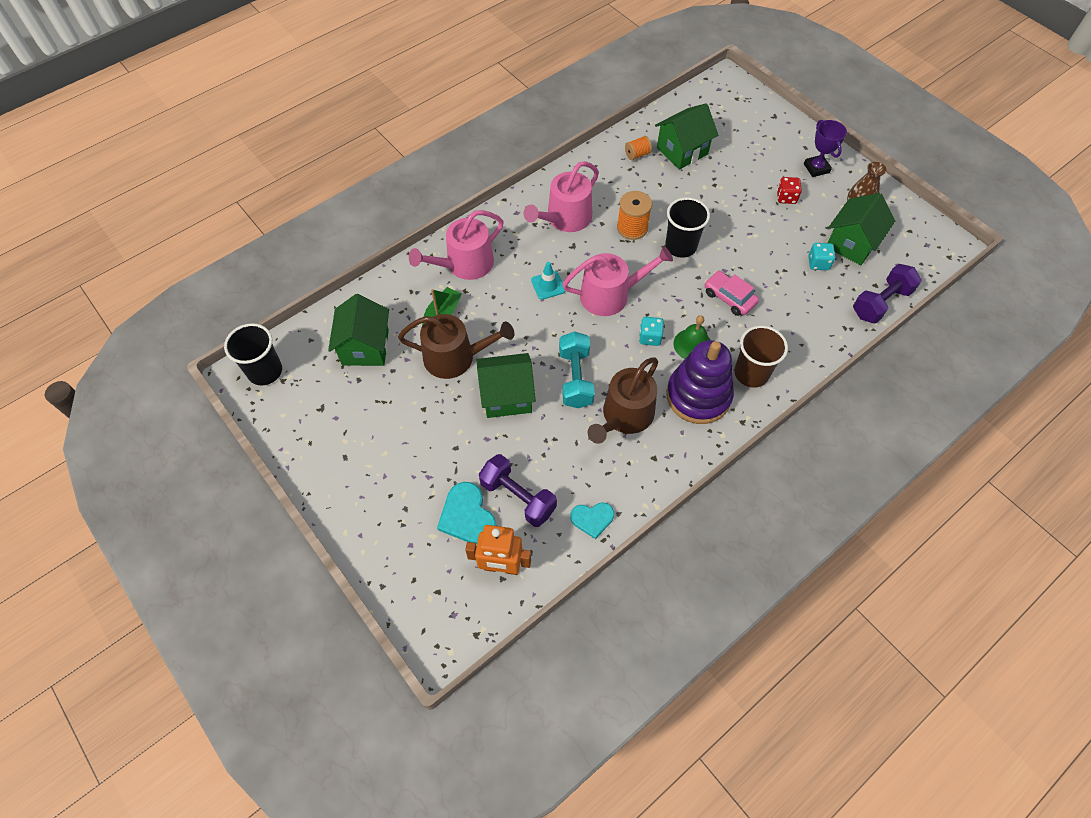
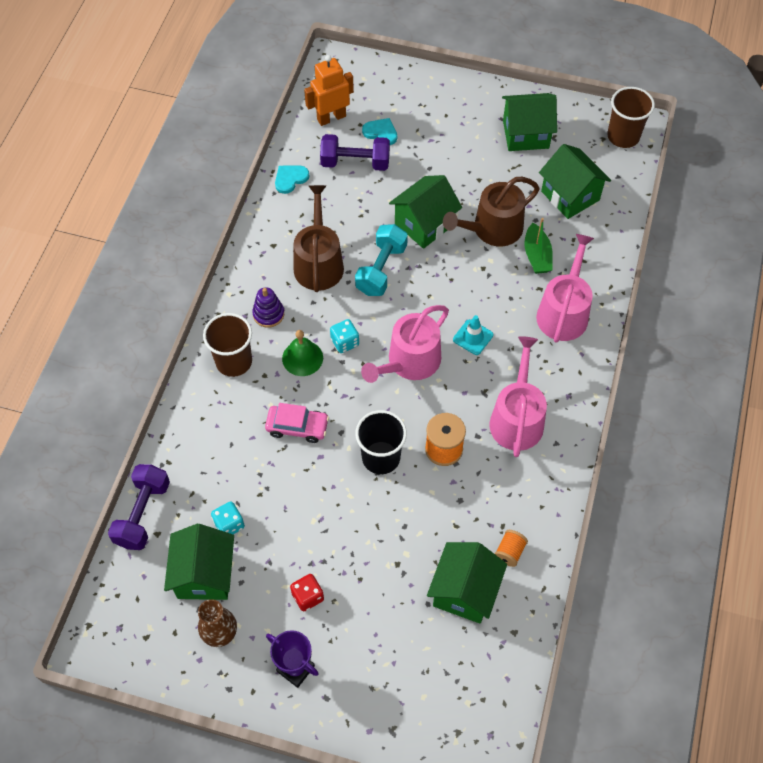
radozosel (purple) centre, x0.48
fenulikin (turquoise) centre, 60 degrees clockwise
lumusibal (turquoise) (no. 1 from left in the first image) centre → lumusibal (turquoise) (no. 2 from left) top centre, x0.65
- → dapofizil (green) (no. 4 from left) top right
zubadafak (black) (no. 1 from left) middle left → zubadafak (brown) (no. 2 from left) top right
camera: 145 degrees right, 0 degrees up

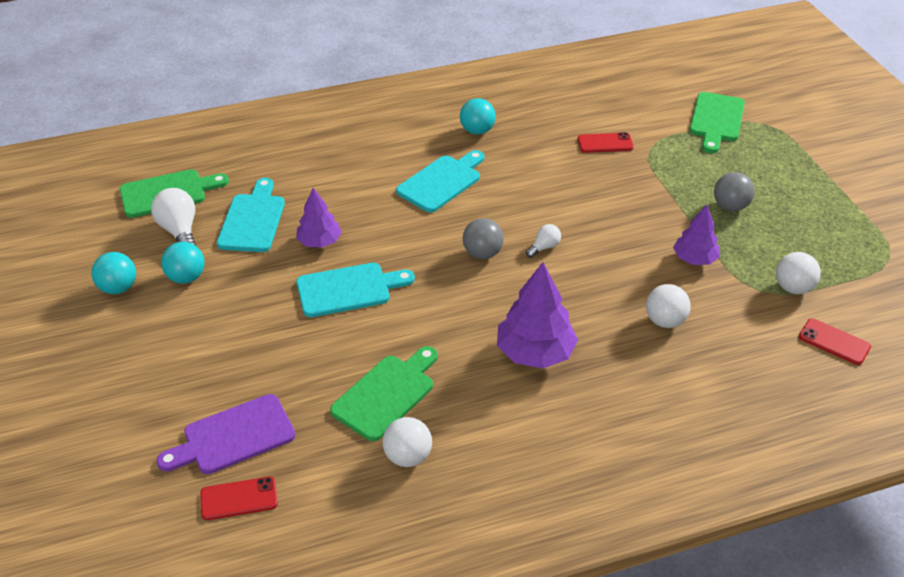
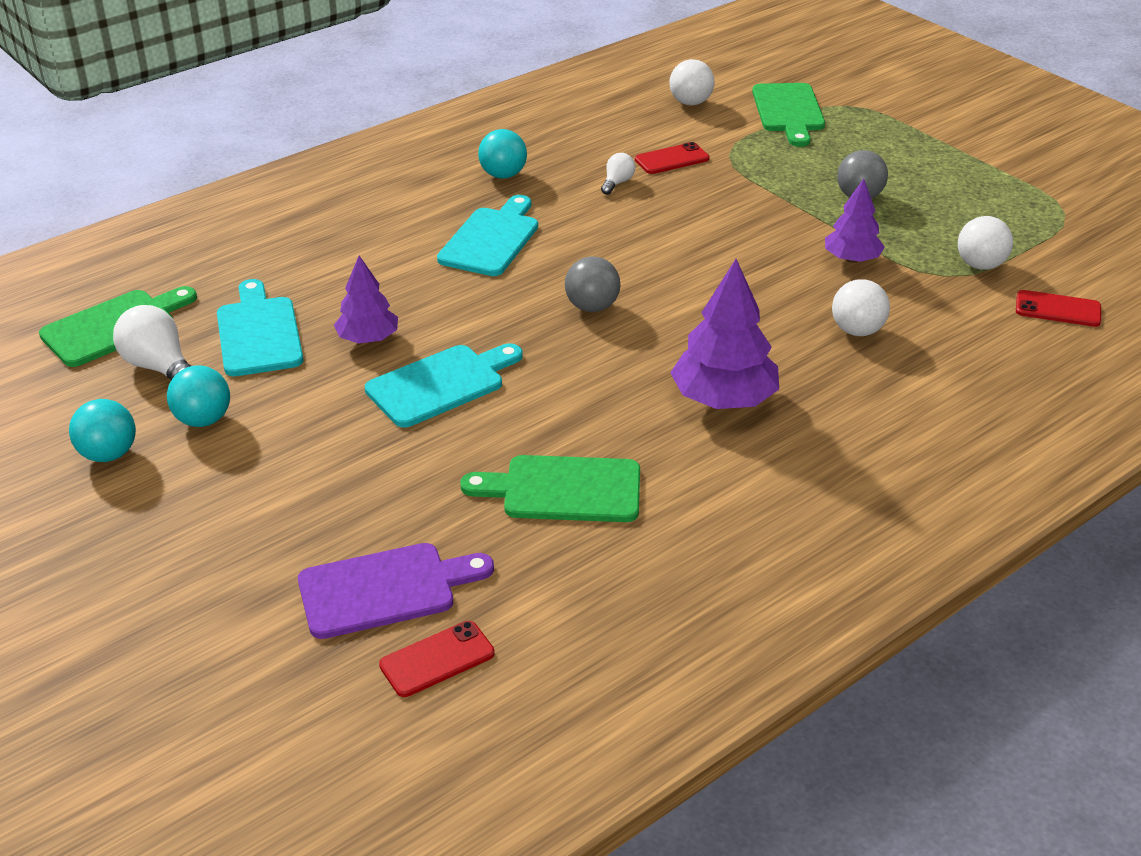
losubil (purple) bottom left → losubil (purple) bottom centre, 150 degrees counterclockwise
losubil (green) (no. 2 from left) bottom centre → losubil (green) (no. 2 from left) centre, 105 degrees counterclockwise
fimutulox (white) (no. 2 from left) centre → fimutulox (white) (no. 2 from left) top centre, relocated
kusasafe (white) (no. 1 from left) bottom centre → kusasafe (white) (no. 1 from left) top centre, relocated
camera: 20 degrees left, 5 degrees down

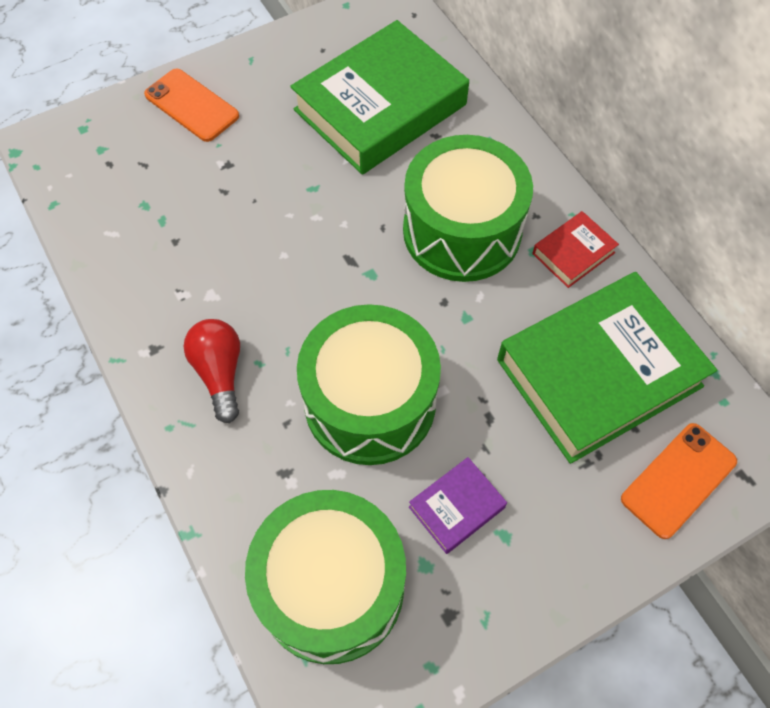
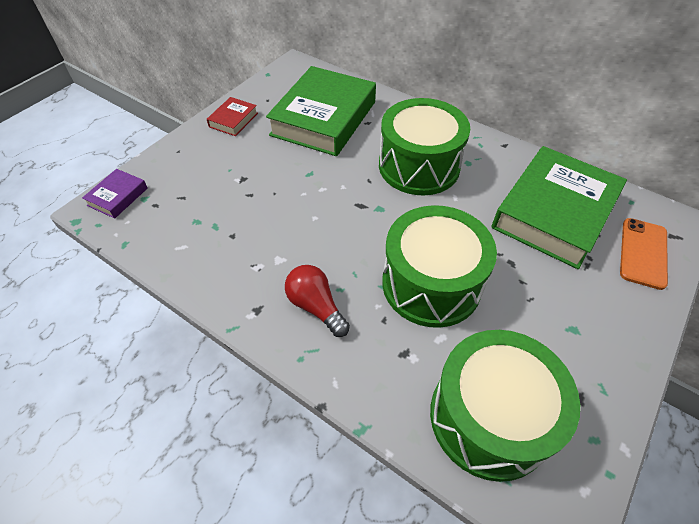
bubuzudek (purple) bottom centre → bubuzudek (purple) middle left, relocated
bubuzudek (red) middle right → bubuzudek (red) top left, relocated
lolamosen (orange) (no. 1 from left) top left → -
camera: 25 degrees left, 10 degrees down

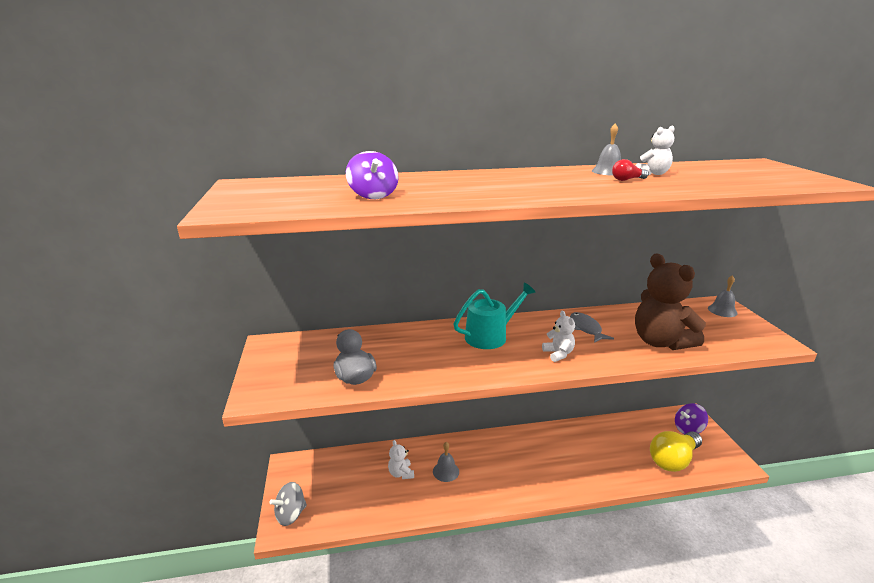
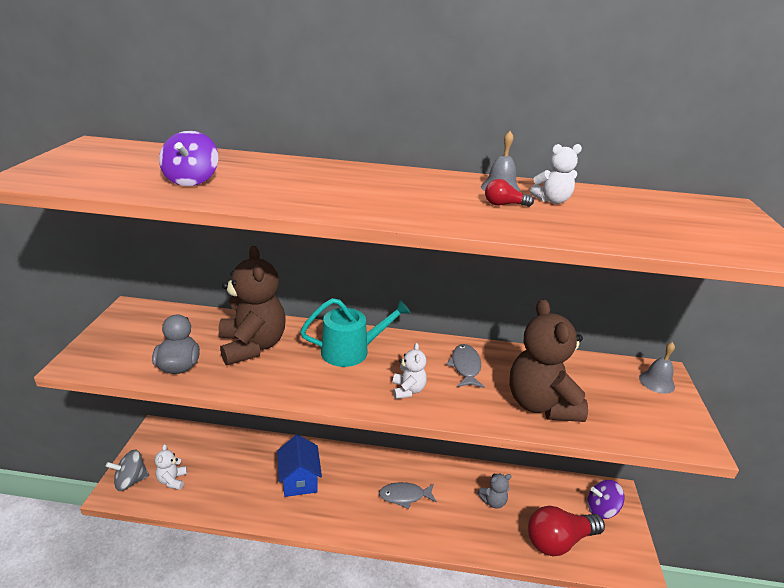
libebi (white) (no. 1 from left) bottom centre → libebi (white) (no. 1 from left) bottom left, relocated
- → libebi (brown) (no. 1 from left) middle left
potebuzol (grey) (no. 1 from left) bottom centre → dapofizil (blue) bottom centre
- → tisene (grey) (no. 1 from left) bottom centre
- → libebi (grey) bottom centre
fimutulox (yellow) bottom right → fimutulox (red) (no. 2 from left) bottom right
camera: 15 degrees right, 5 degrees up

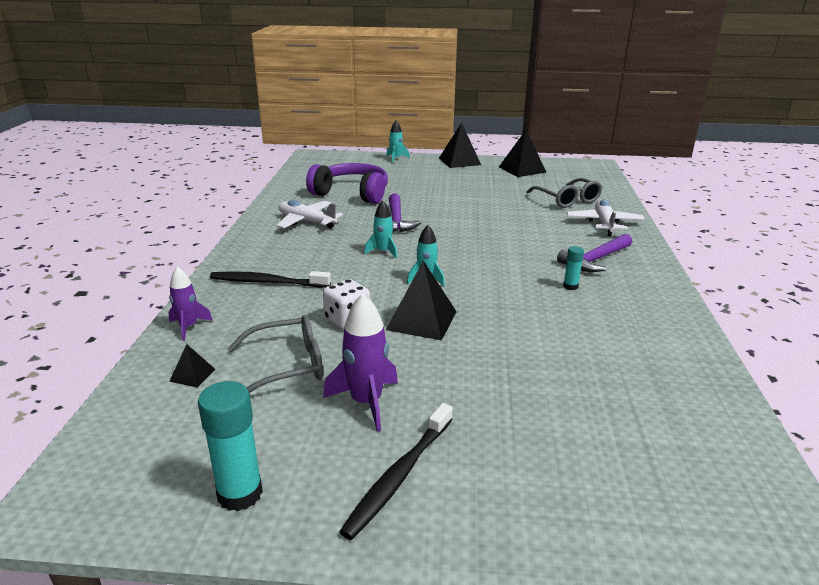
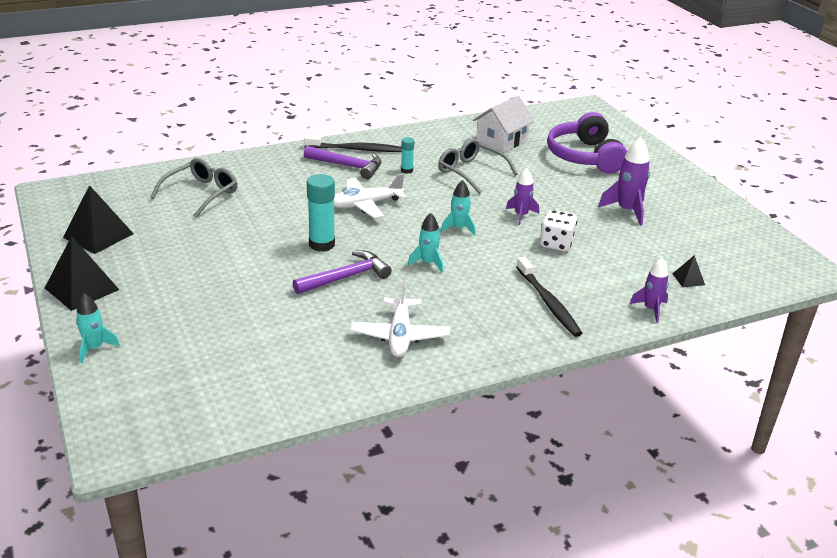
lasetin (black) (no. 2 from left in the first image) bottom centre → lasetin (black) (no. 1 from left) top centre, relocated
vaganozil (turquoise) (no. 1 from left) bottom left → vaganozil (turquoise) (no. 1 from left) centre, relocated
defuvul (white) (no. 2 from left in the first image) middle right → defuvul (white) (no. 1 from left) centre, relocated
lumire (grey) (no. 1 from left in the first image) centre → lumire (grey) (no. 2 from left) top centre, relocated
- → dapofizil (white) top centre
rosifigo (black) (no. 2 from left) centre → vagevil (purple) (no. 1 from left) centre
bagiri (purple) top centre → bagiri (purple) top right, relocated
camera: 120 degrees left, 5 degrees up

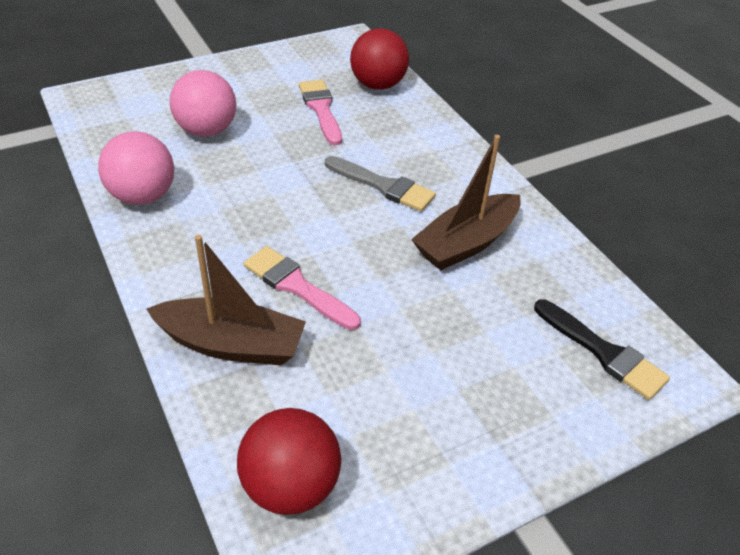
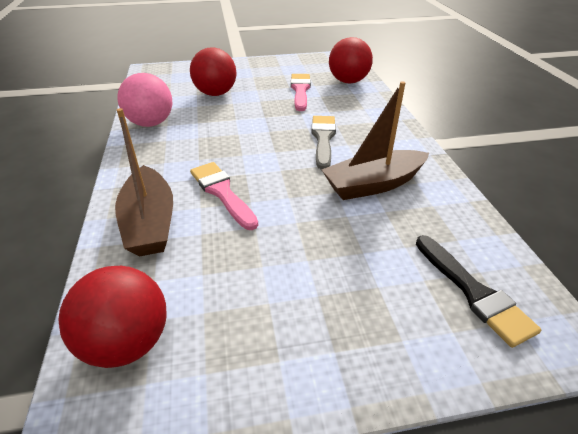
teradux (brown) (no. 1 from left) middle left, 45 degrees clockwise
kusasafe (pink) (no. 2 from left) top left → kusasafe (red) (no. 2 from left) top centre
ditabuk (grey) top centre, 135 degrees counterclockwise
camera: 20 degrees right, 5 degrees down

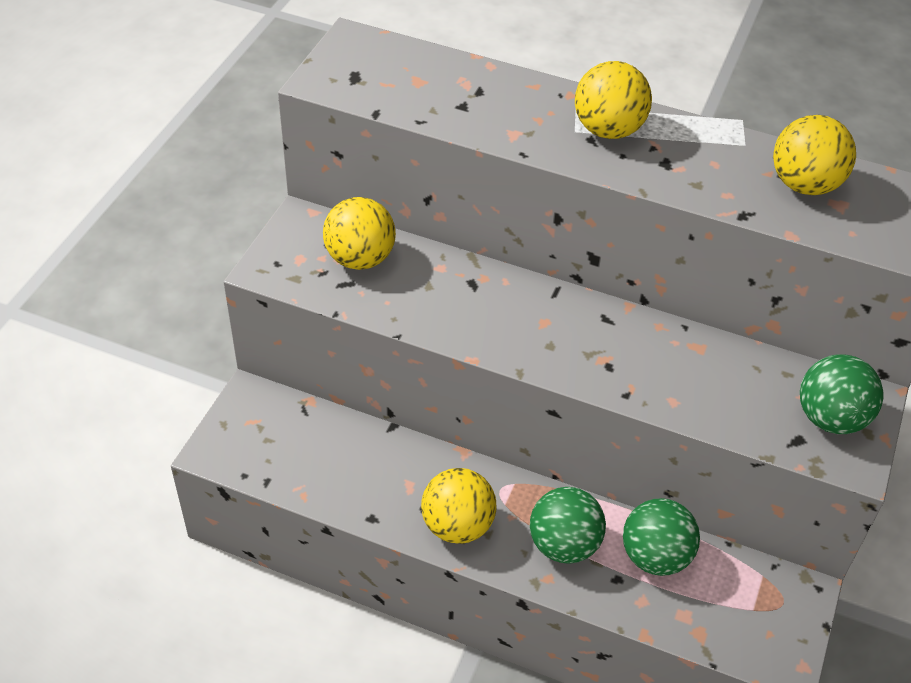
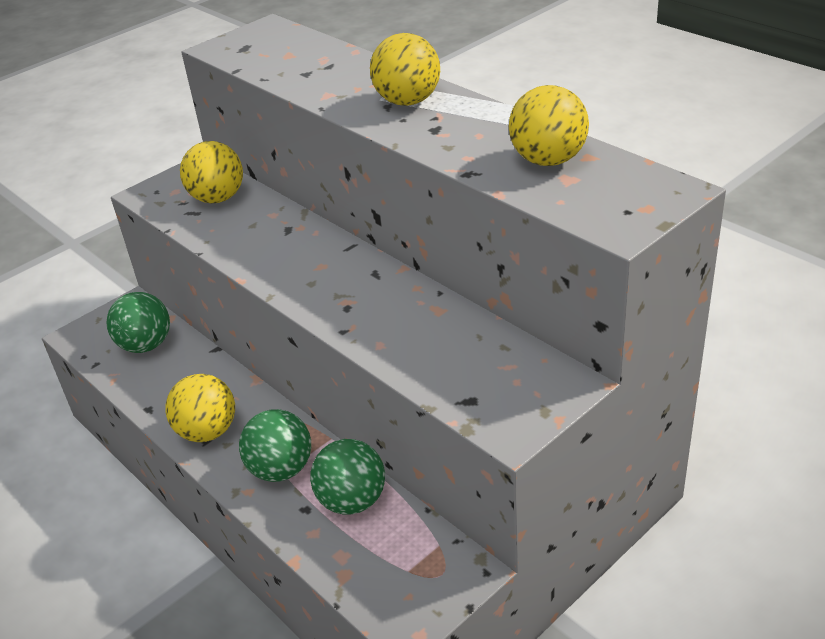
kusasafe (green) (no. 3 from left in the first image) middle right → kusasafe (green) (no. 1 from left) middle left, relocated
camera: 30 degrees right, 10 degrees down

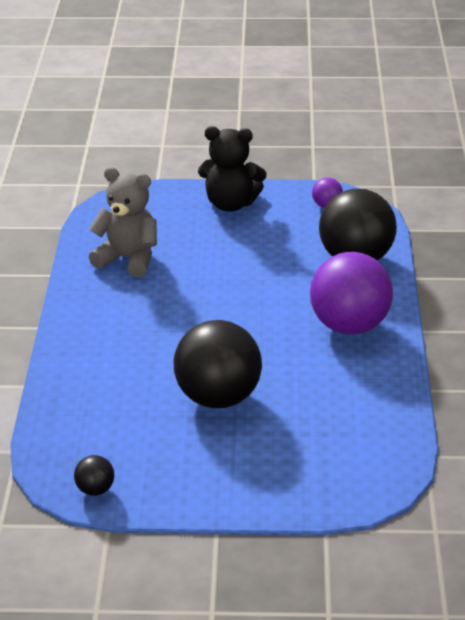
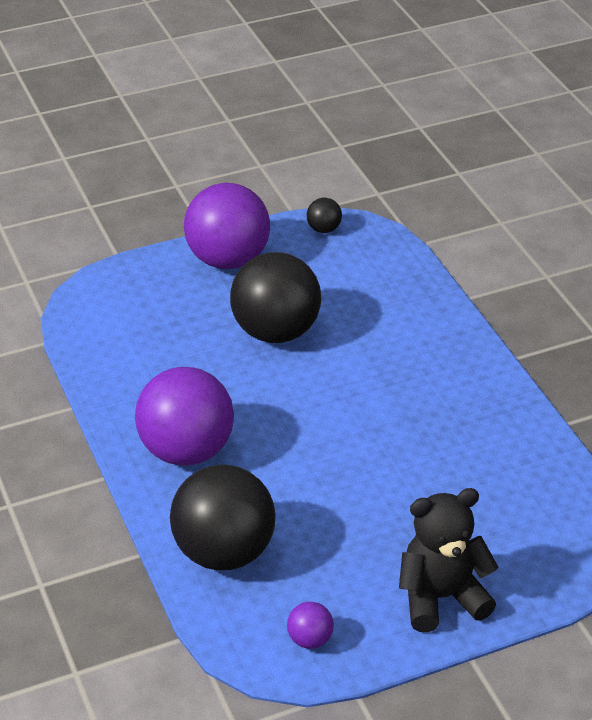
- → kusasafe (purple) (no. 2 from left) top centre
libebi (grey) middle left → -
camera: 155 degrees right, 5 degrees up

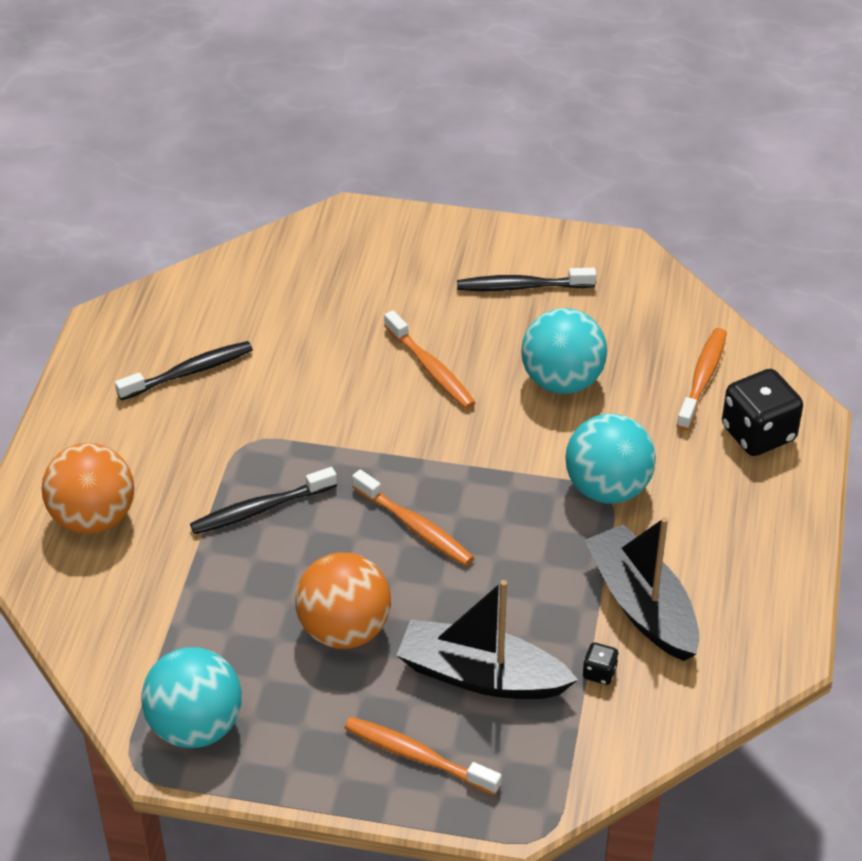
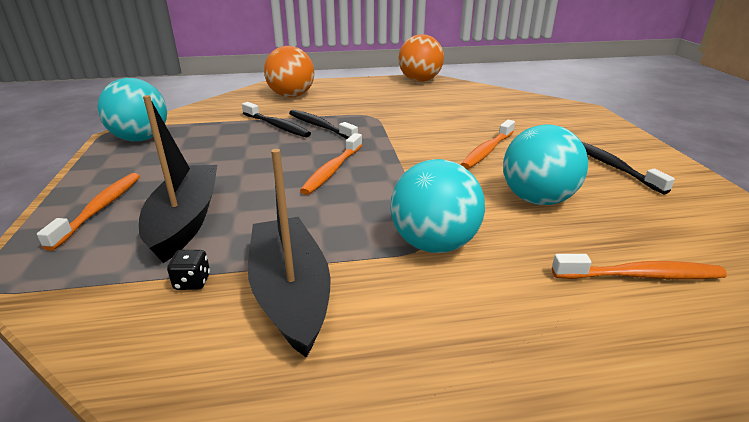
lasetin (black) (no. 1 from left) middle left → lasetin (black) (no. 1 from left) top centre, relocated
teradux (black) (no. 2 from left) bottom right → teradux (black) (no. 2 from left) centre, 60 degrees counterclockwise
kusasafe (orange) (no. 2 from left) bottom centre → kusasafe (orange) (no. 2 from left) top centre, relocated
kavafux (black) (no. 2 from left) middle right → -
camera: 70 degrees right, 15 degrees down

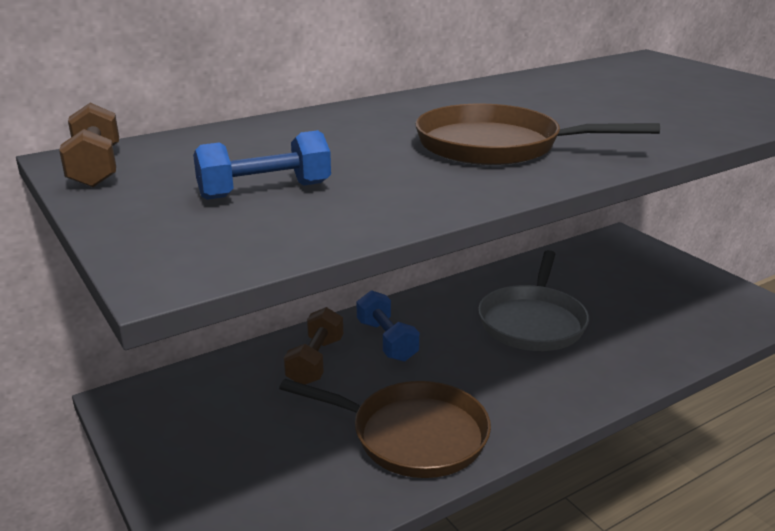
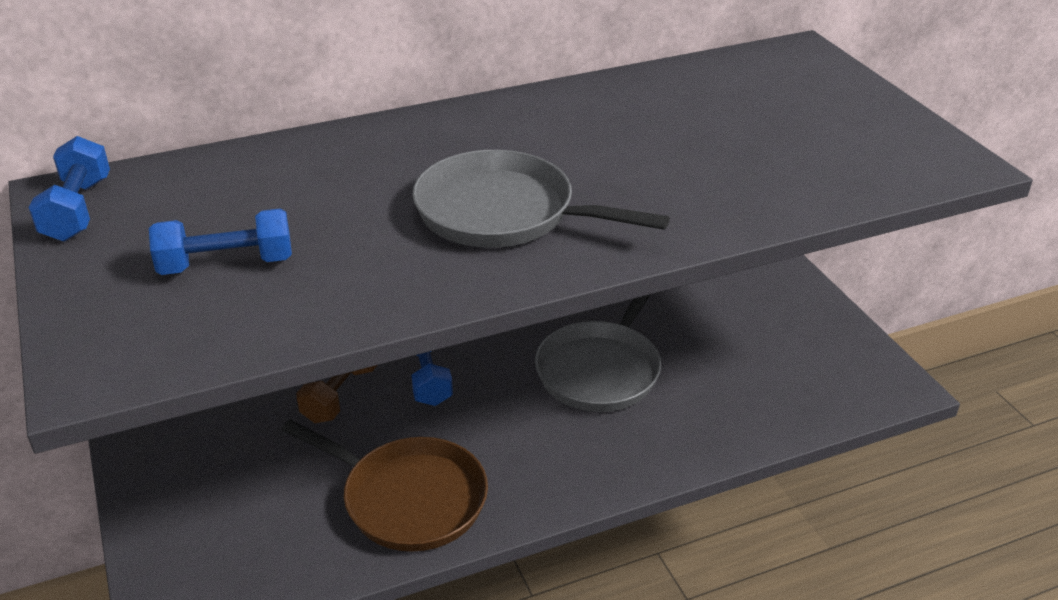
fenulikin (brown) (no. 1 from left) top left → fenulikin (blue) (no. 1 from left) top left
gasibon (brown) (no. 2 from left) top right → gasibon (grey) (no. 1 from left) top centre
camera: 10 degrees right, 10 degrees up

